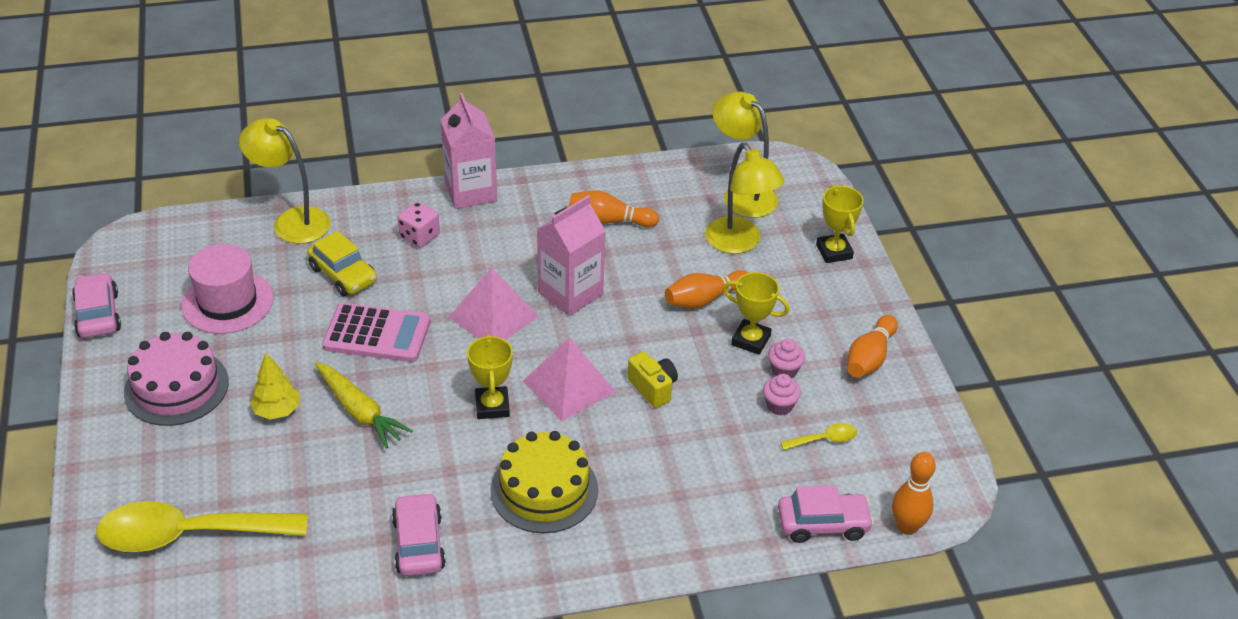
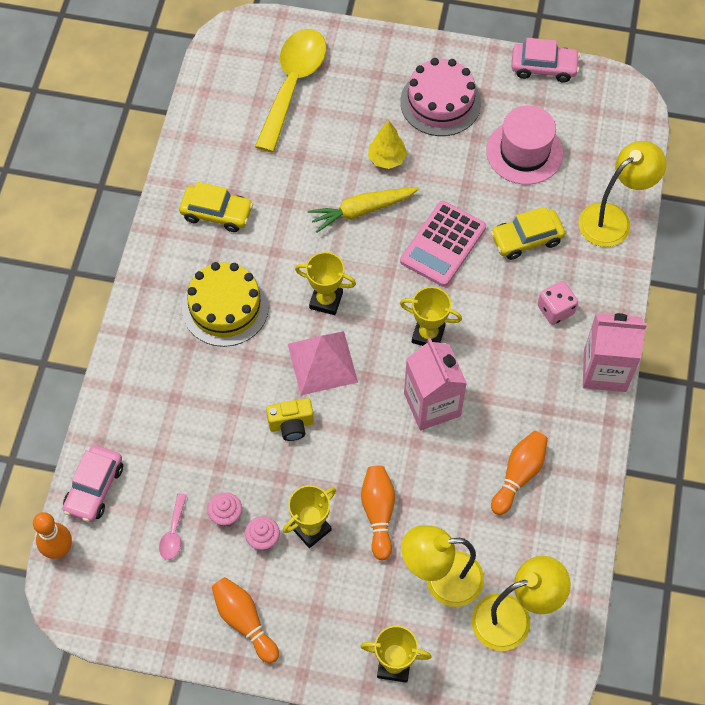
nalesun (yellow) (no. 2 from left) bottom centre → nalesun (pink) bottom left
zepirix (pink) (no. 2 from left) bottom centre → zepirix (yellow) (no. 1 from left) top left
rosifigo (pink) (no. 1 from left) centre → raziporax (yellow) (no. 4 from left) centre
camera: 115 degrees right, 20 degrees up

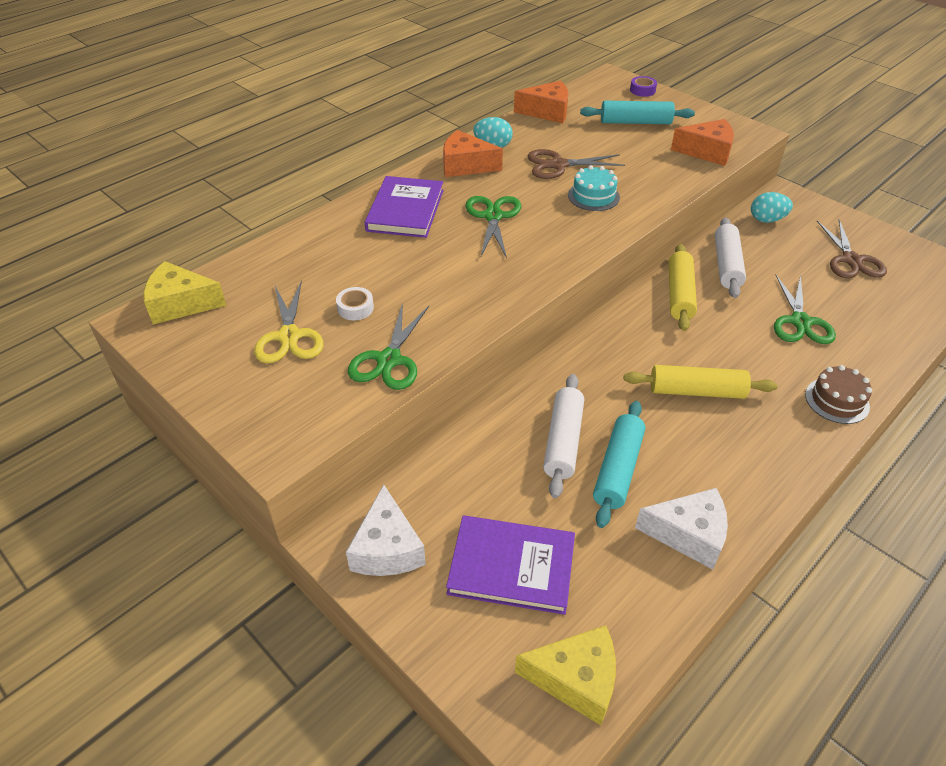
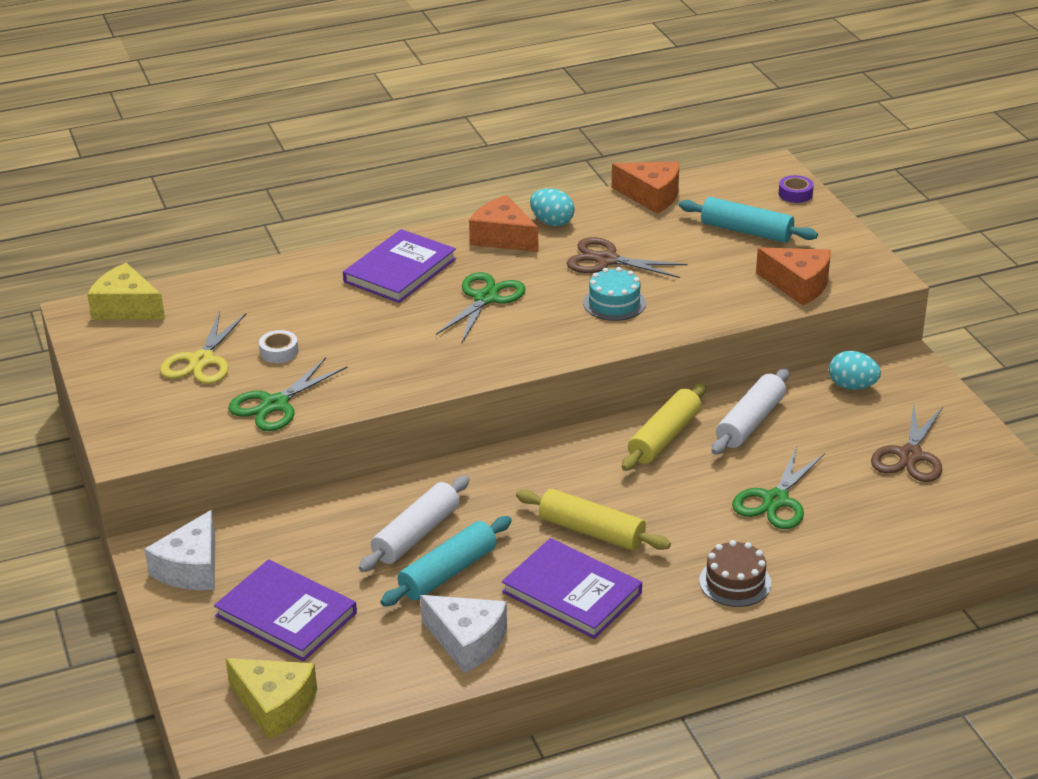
- → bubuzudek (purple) (no. 3 from left) bottom centre
camera: 25 degrees right, 10 degrees down

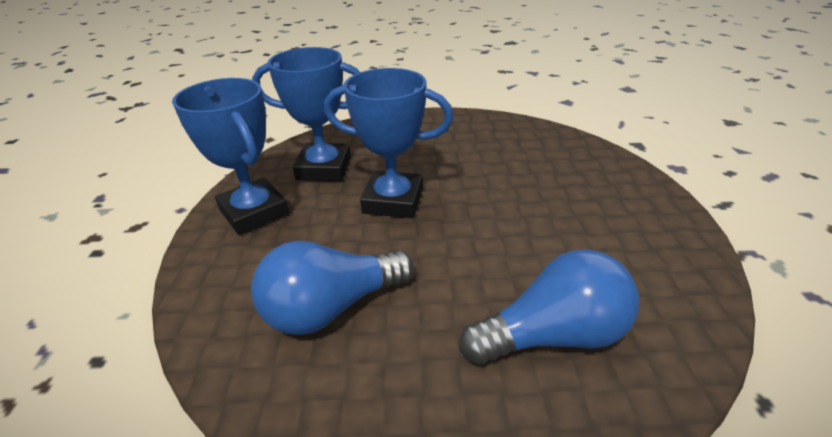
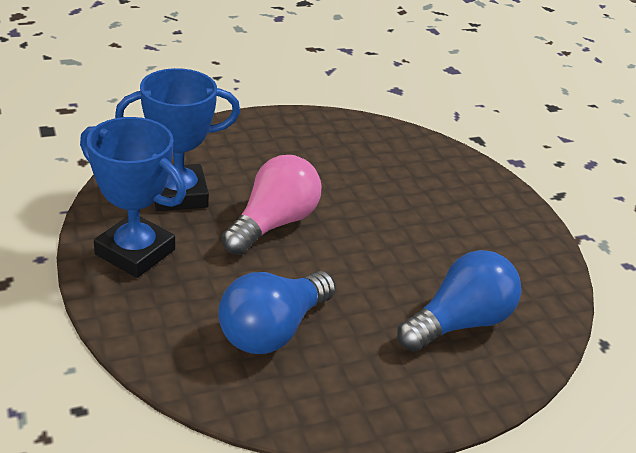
raziporax (blue) (no. 3 from left) top centre → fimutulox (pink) centre
camera: 25 degrees left, 0 degrees up

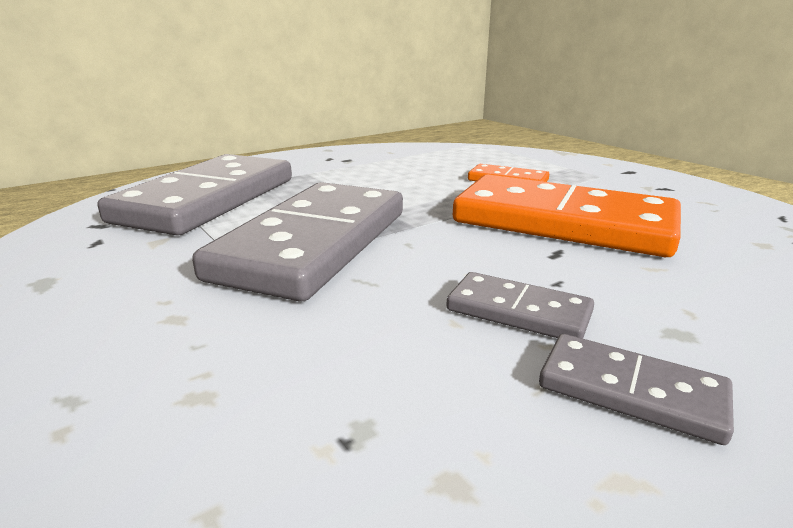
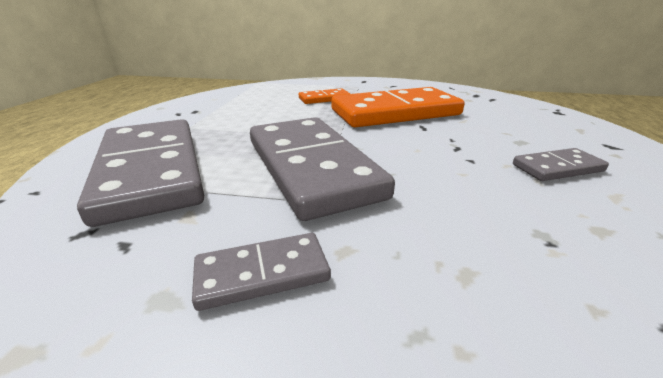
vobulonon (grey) (no. 3 from left in the first image) centre → vobulonon (grey) (no. 2 from left) bottom centre, relocated
camera: 45 degrees left, 5 degrees up

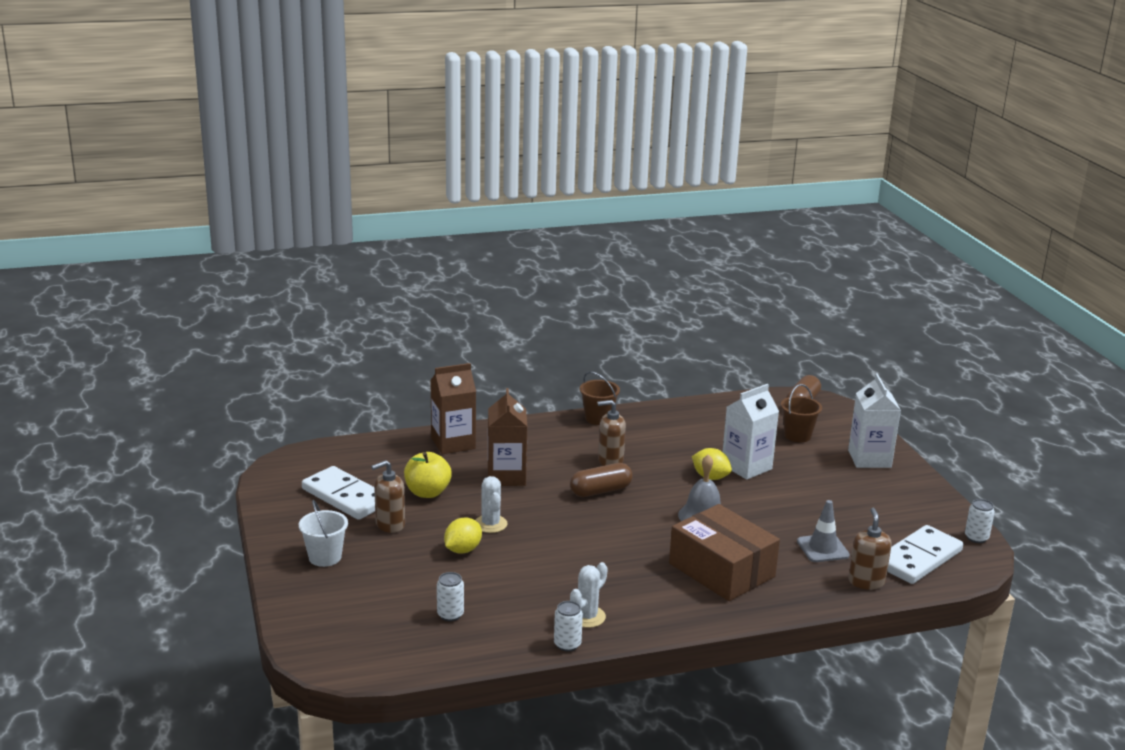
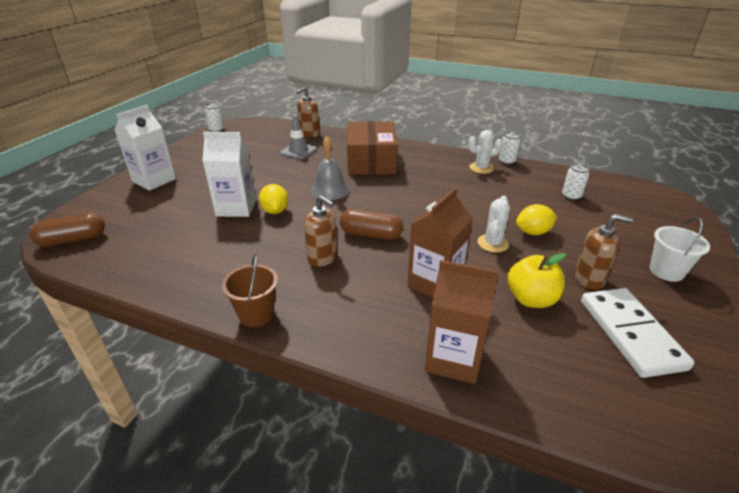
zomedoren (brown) (no. 2 from left) middle right → -
vobulonon (white) (no. 2 from left) bottom right → -
camera: 140 degrees left, 10 degrees up

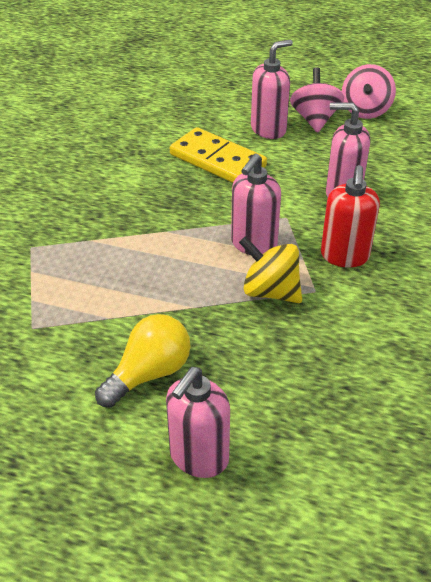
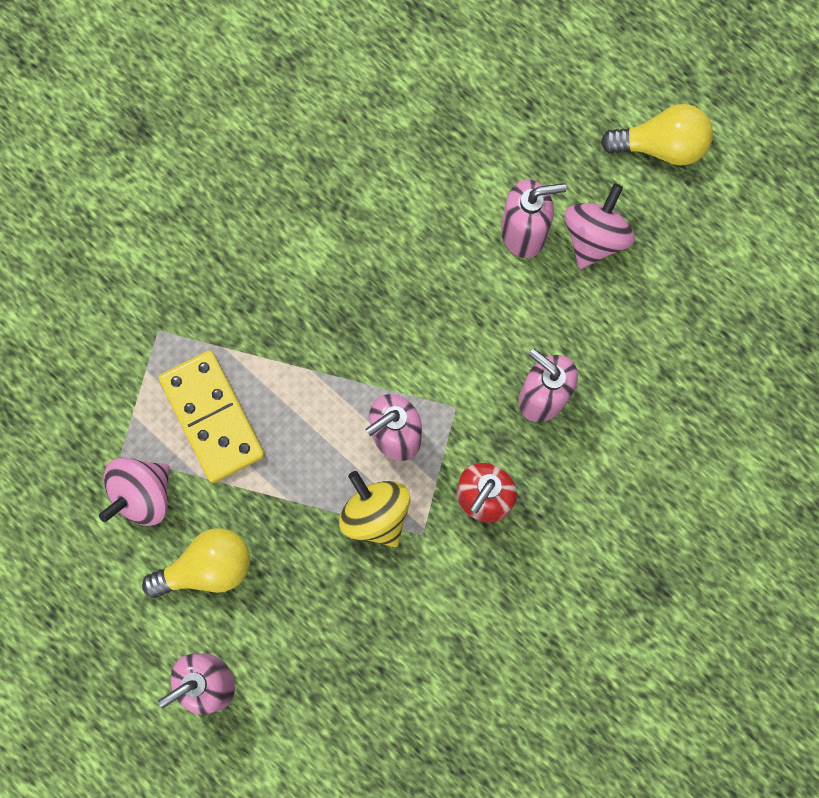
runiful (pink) (no. 2 from left in the first image) top right → runiful (pink) (no. 1 from left) middle left, relocated
vobulonon (yellow) top centre → vobulonon (yellow) middle left, relocated
- → fimutulox (yellow) (no. 2 from left) top right
camera: 25 degrees right, 35 degrees up

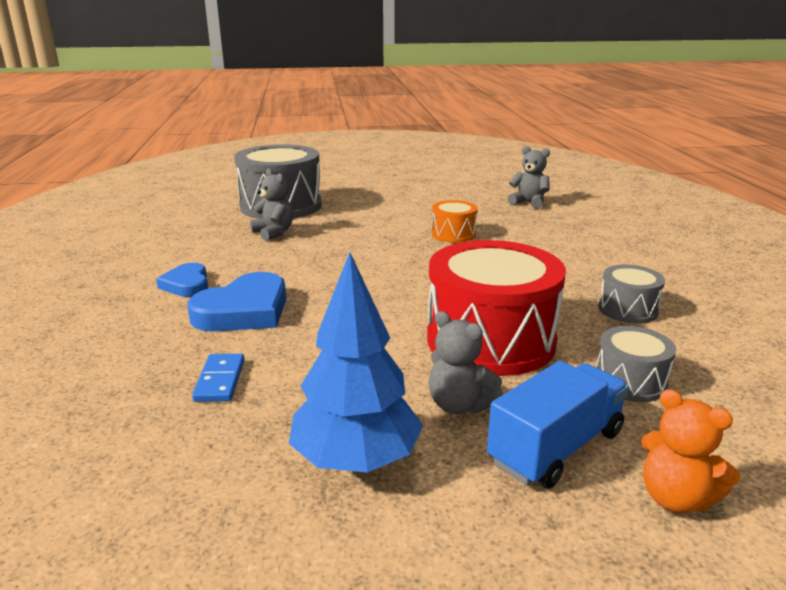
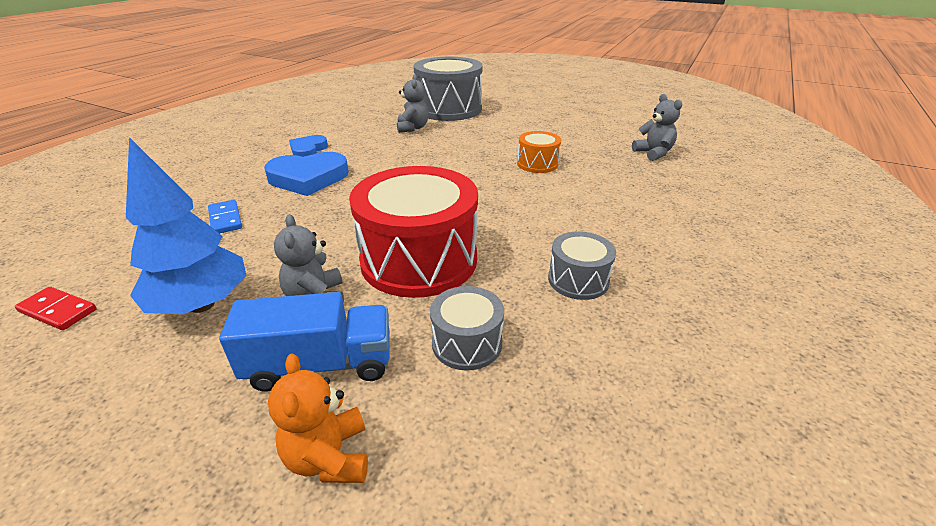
- → vobulonon (red) middle left
vobulonon (blue) middle left, 60 degrees counterclockwise
camera: 35 degrees right, 10 degrees up

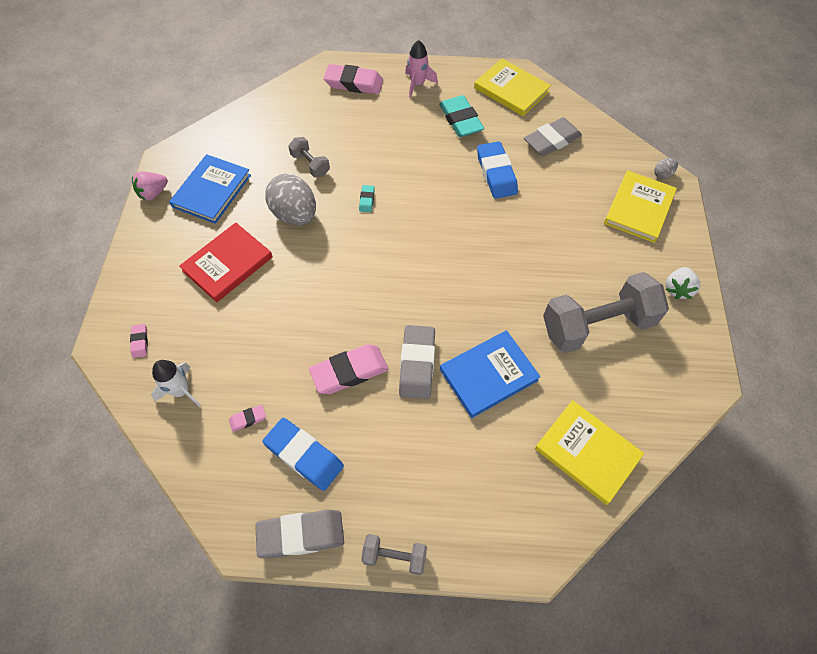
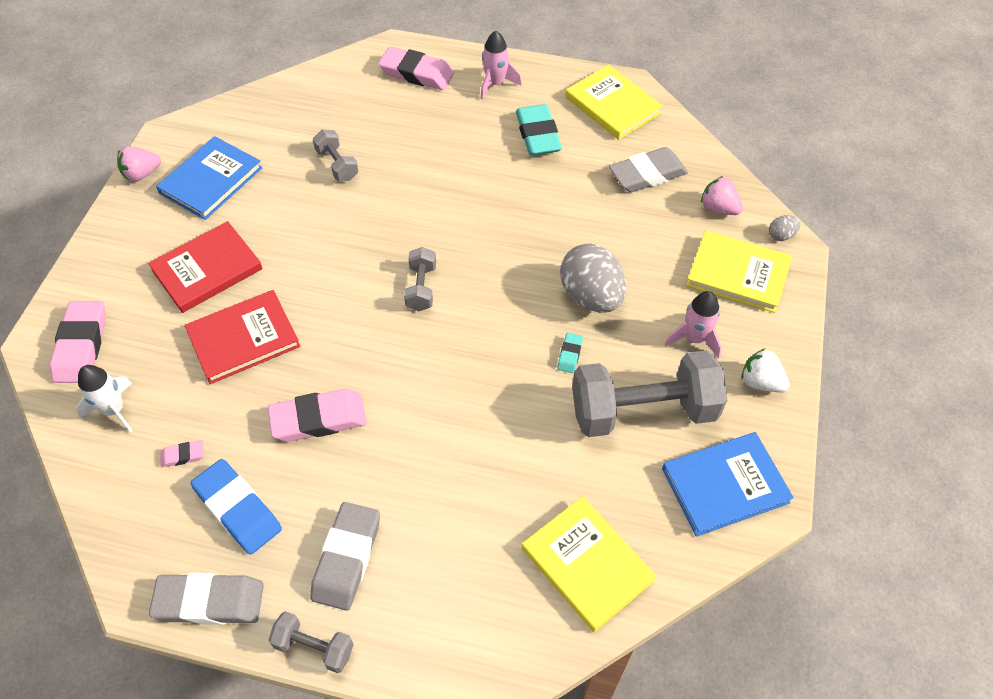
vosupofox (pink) (no. 1 from left) middle left, x2.13
- → bubuzudek (red) (no. 2 from left) middle left
vosupofox (grey) (no. 2 from left) centre → vosupofox (grey) (no. 2 from left) bottom centre, relocated
- → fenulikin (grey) (no. 3 from left) centre
vosupofox (turquoise) (no. 1 from left in the first image) top centre → vosupofox (turquoise) (no. 2 from left) centre, relocated
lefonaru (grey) (no. 1 from left) top centre → lefonaru (grey) (no. 1 from left) centre, relocated
bubuzudek (blue) (no. 2 from left) centre → bubuzudek (blue) (no. 2 from left) bottom right, relocated
- → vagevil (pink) (no. 2 from left) middle right
bubuzudek (yellow) (no. 3 from left) top right → bubuzudek (yellow) (no. 3 from left) middle right, 75 degrees clockwise
- → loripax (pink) (no. 2 from left) top right
loripax (white) middle right, 90 degrees clockwise
vosupofox (blue) (no. 2 from left) top centre → -
camera: 10 degrees right, 5 degrees down

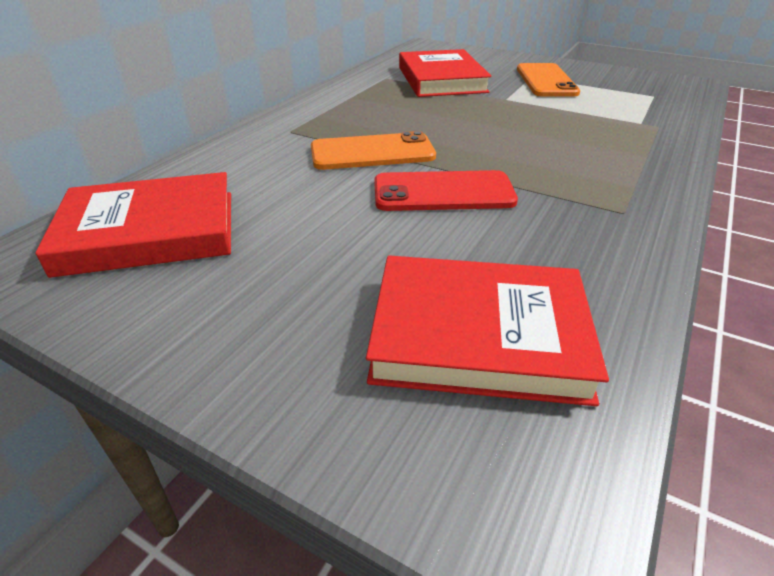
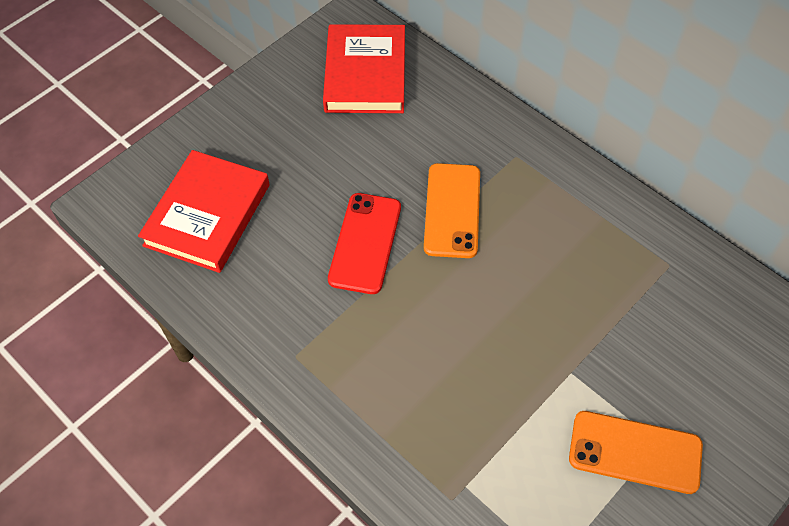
bubuzudek (red) (no. 2 from left) top centre → -
camera: 105 degrees right, 20 degrees up

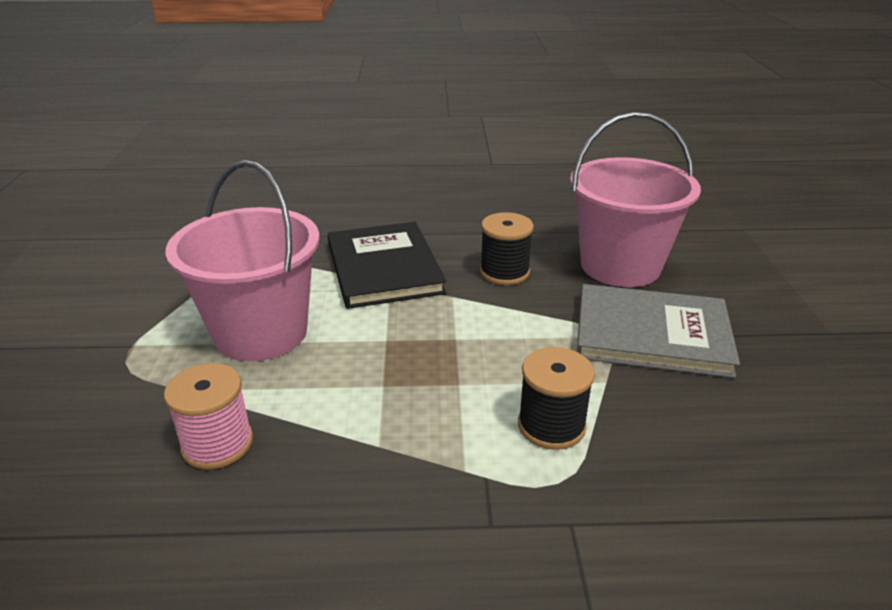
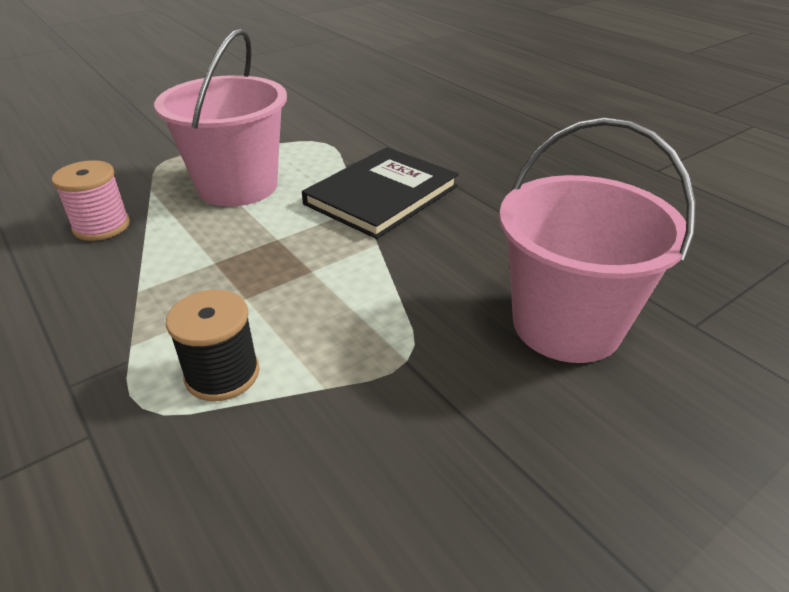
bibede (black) (no. 1 from left) centre → -
bubuzudek (grey) middle right → -
camera: 55 degrees right, 5 degrees up

